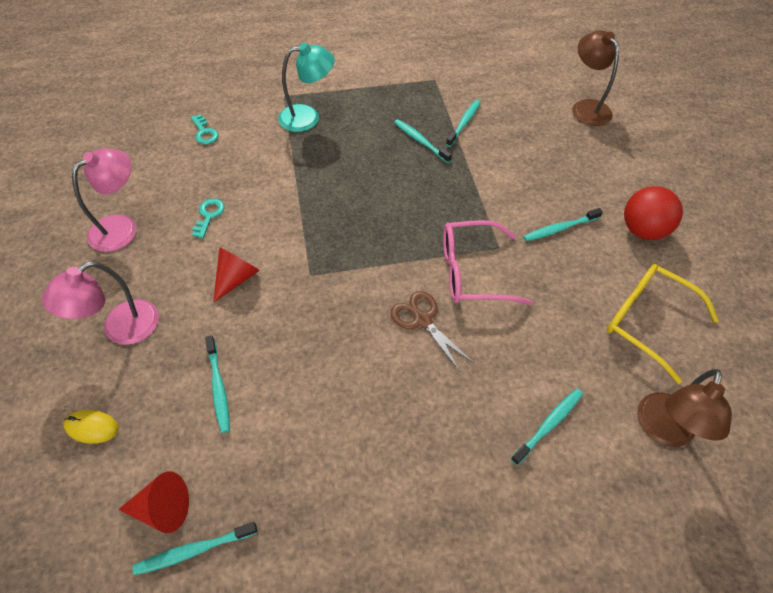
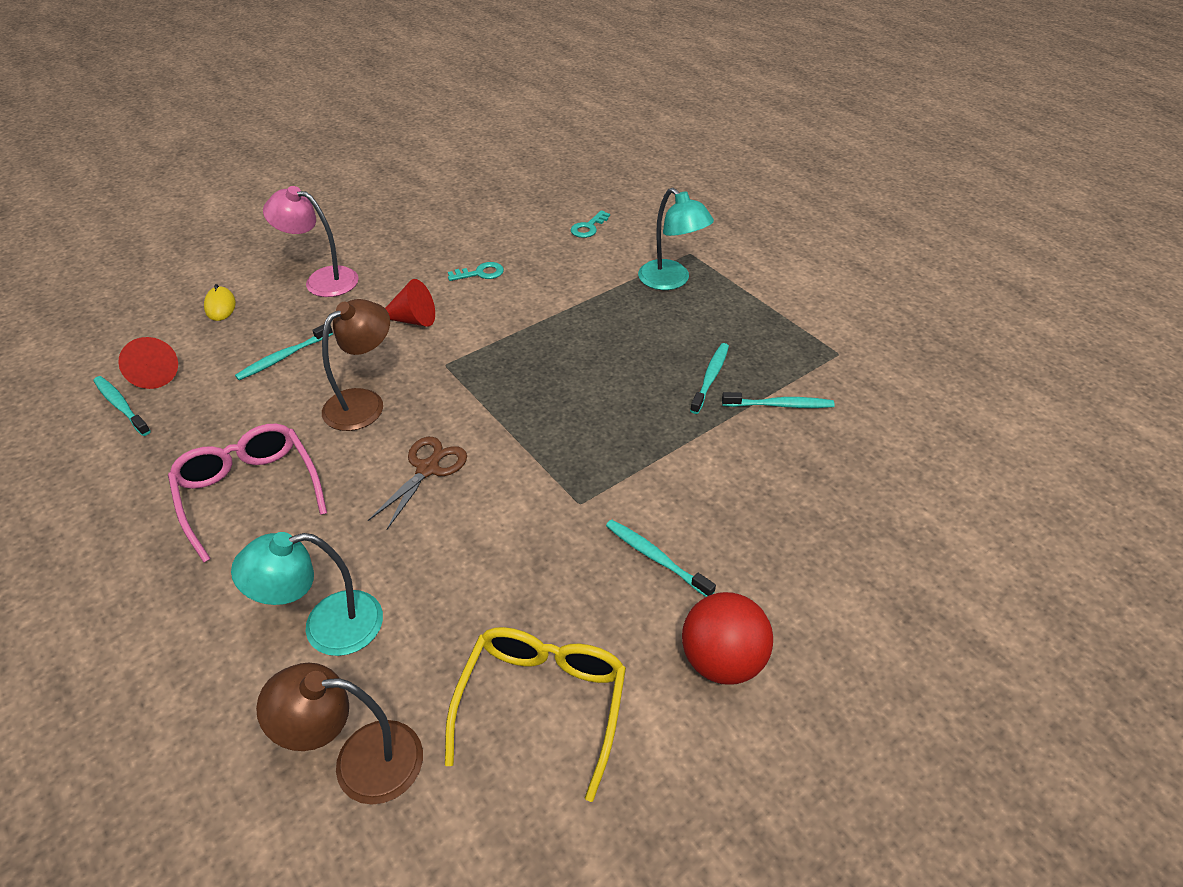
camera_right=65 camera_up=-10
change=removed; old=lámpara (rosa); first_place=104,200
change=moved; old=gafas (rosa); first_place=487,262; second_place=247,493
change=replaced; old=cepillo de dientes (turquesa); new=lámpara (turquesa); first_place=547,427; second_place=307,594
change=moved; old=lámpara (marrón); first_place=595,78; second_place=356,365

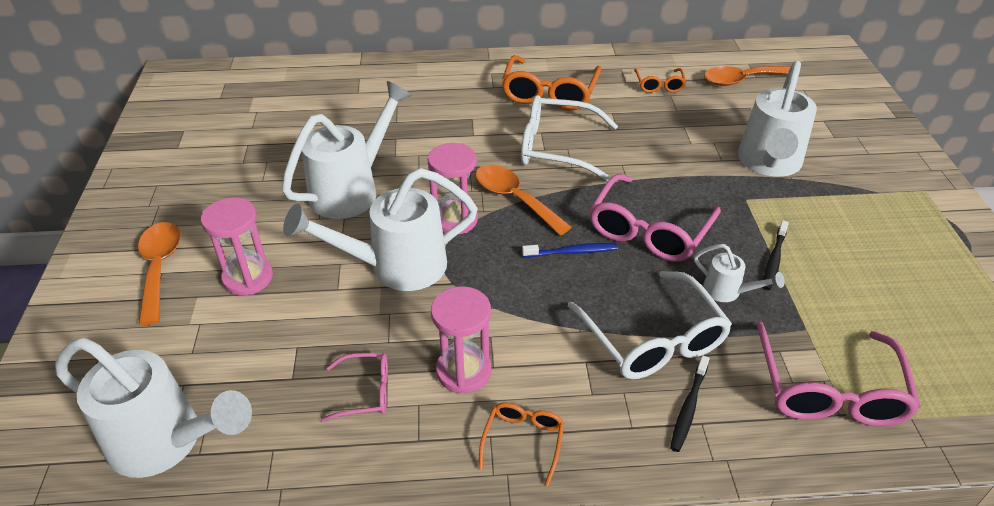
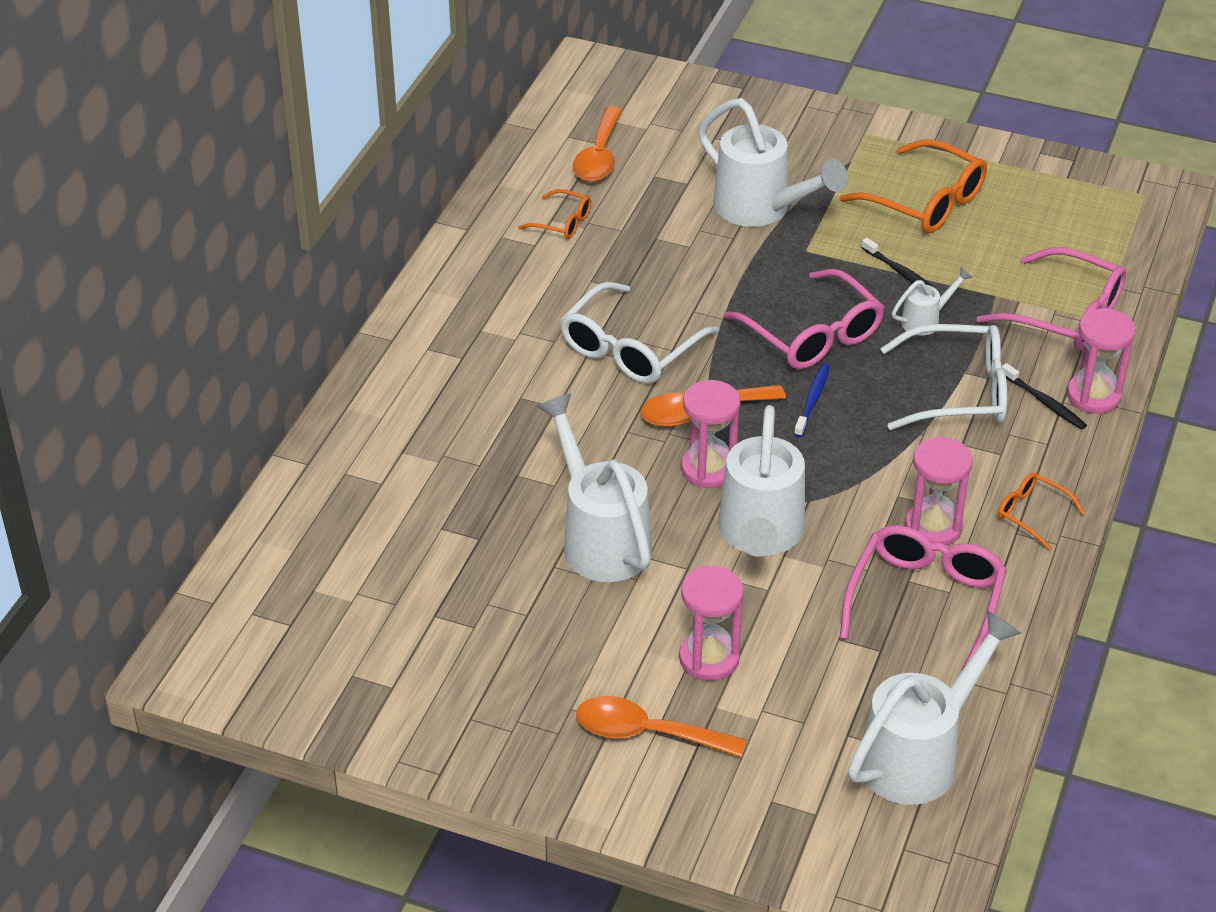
camera_right=-65 camera_up=0
change=resized; old=gafas (rosa); first_place=354,387; second_place=923,598; factor=1.91
change=moved; old=gafas (naranja); first_place=551,82; second_place=913,186
change=added; new=reloj de arena (rosa); second_place=1101,361

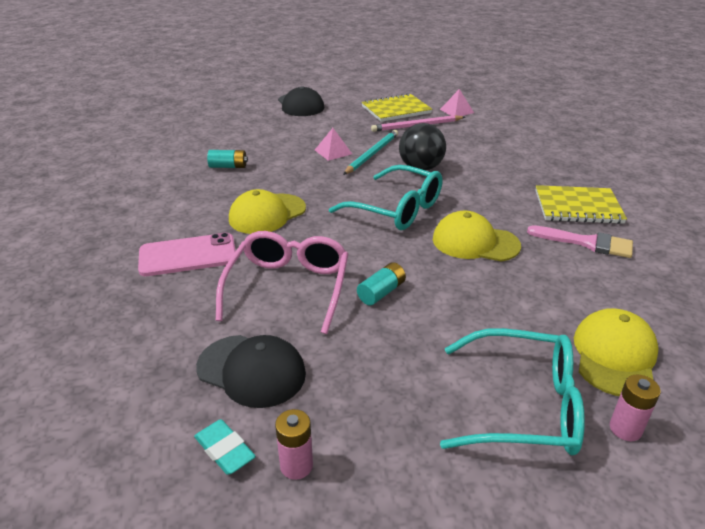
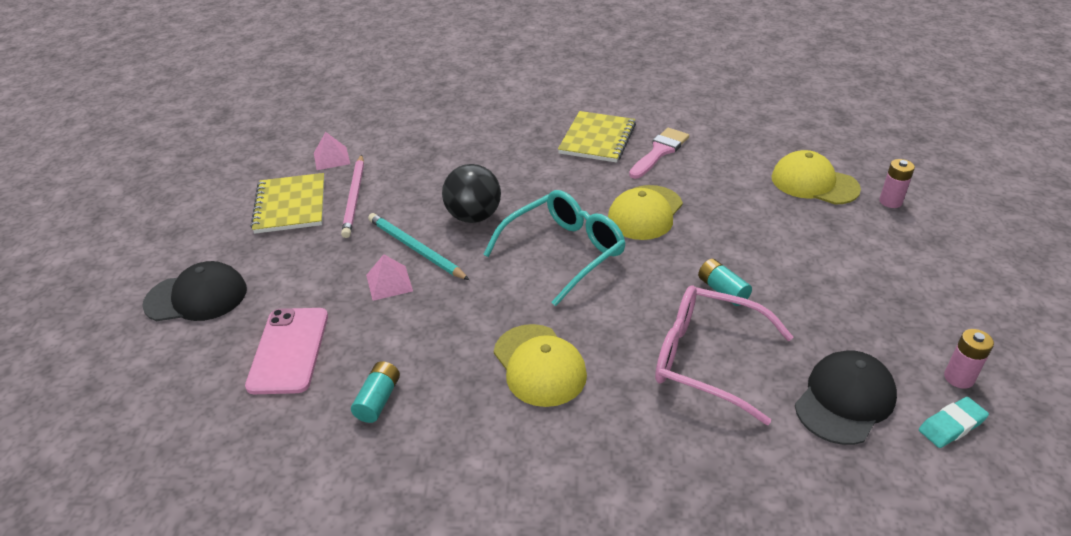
camera_right=-75 camera_up=5
change=moved; old=móvil (rosa); first_place=187,254; second_place=286,351
change=removed; old=gafas (turquesa); first_place=512,391

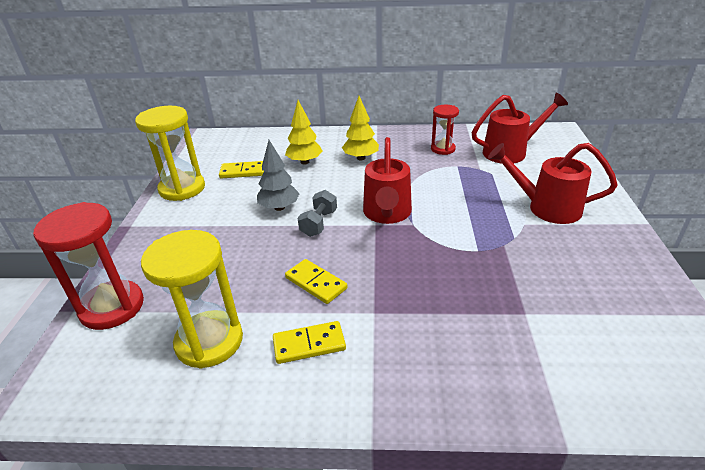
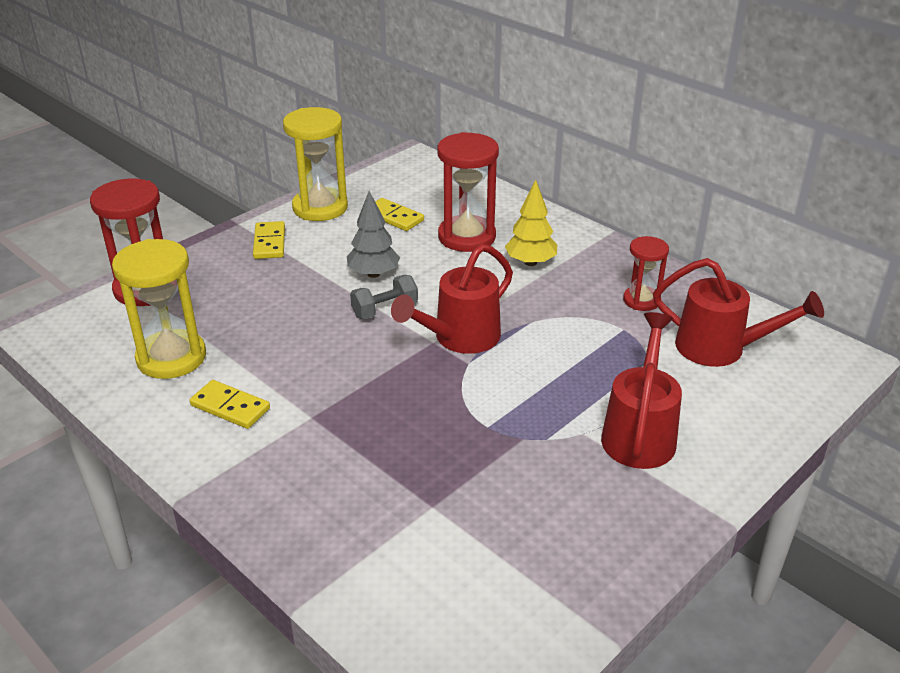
camera_right=40 camera_up=0
change=replaced; old=árbol (amarillo); new=reloj de arena (rojo); first_place=303,132; second_place=468,192
change=moved; old=ficha de dominó (amarillo); first_place=316,281; second_place=269,240
change=turned; old=regadera (rojo); first_place=553,183; second_place=641,390; degrees=45

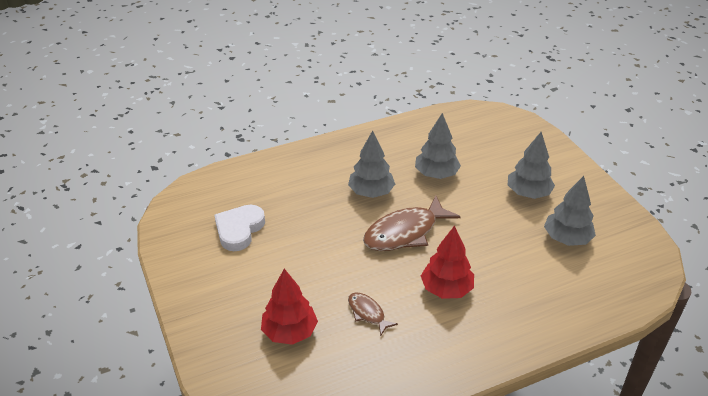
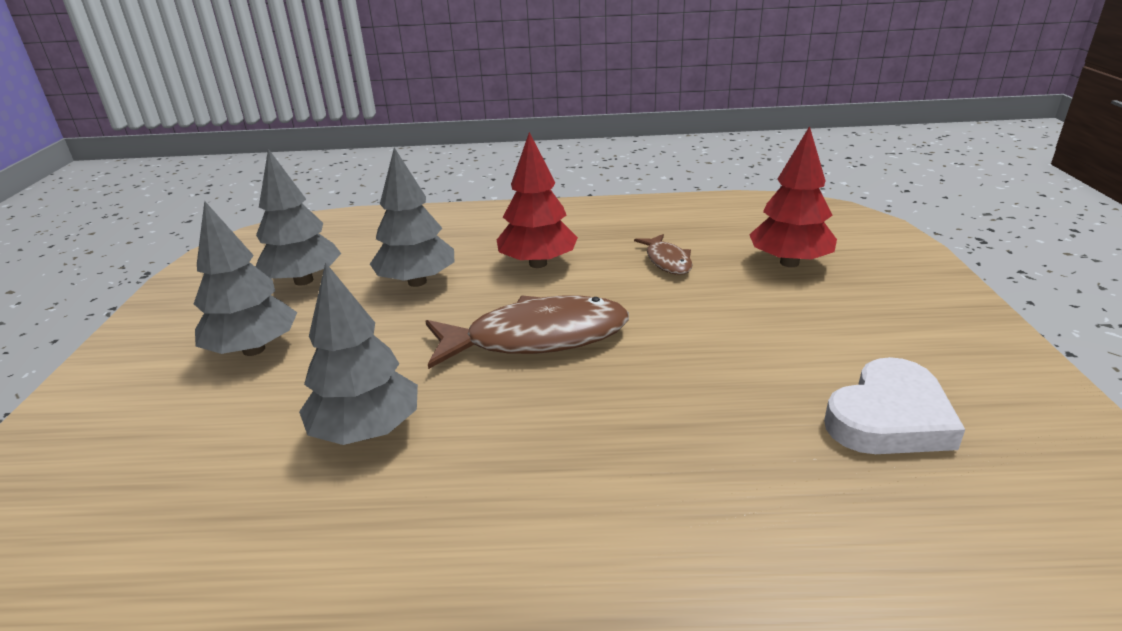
camera_right=-155 camera_up=-10
change=moved; old=árbol (gris); first_place=371,164; second_place=412,217

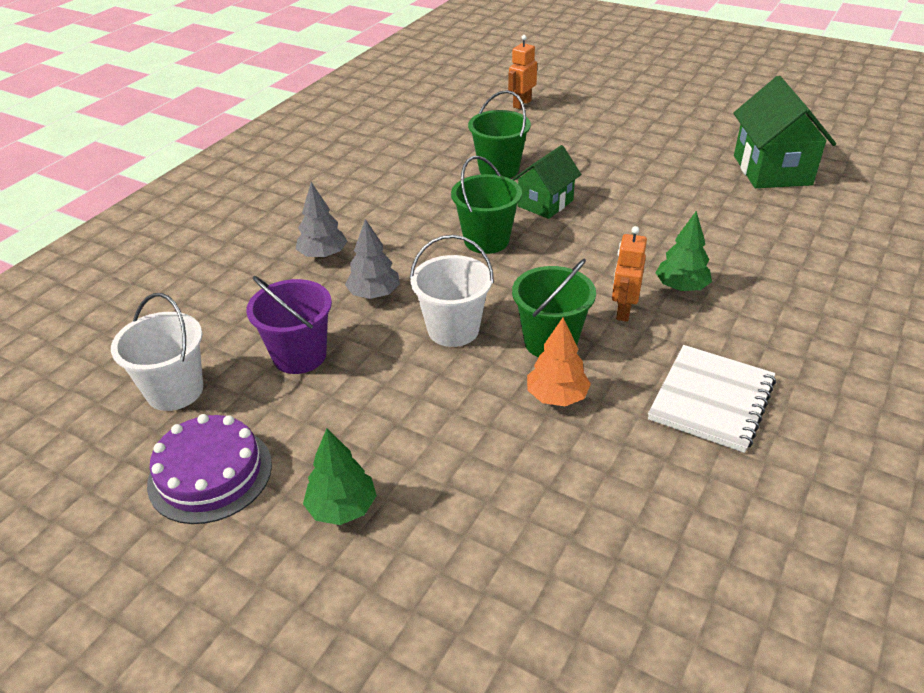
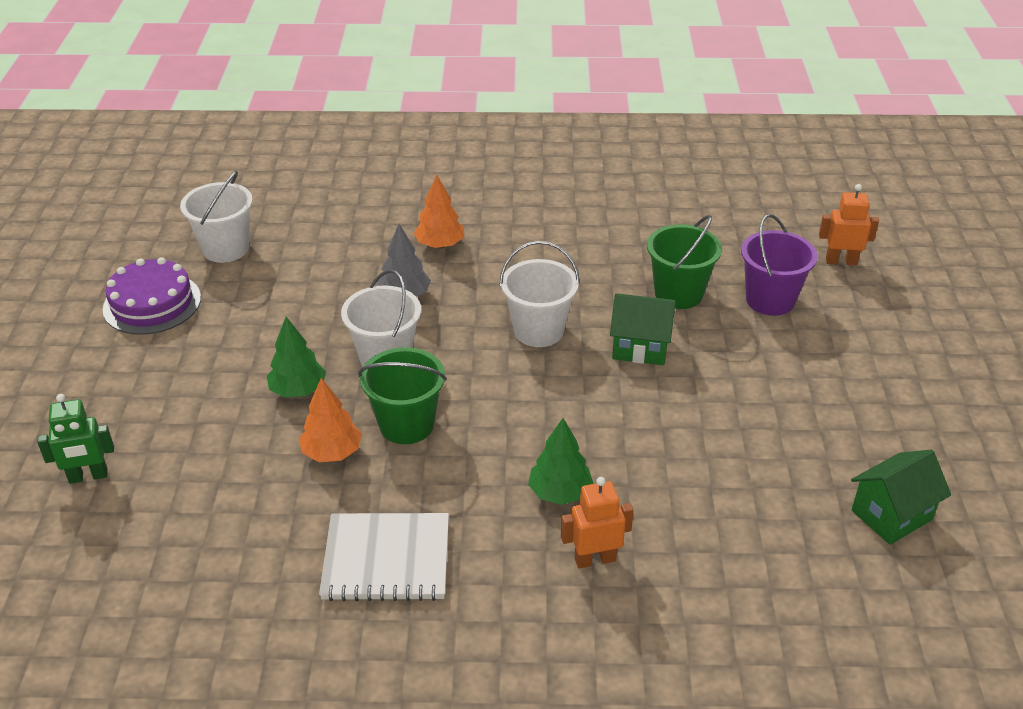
camera_right=60 camera_up=0
change=moved; old=balde (morado); first_place=289,325; second_place=779,265
change=recoloured; old=árbol (gris); new=árbol (naranja); first_place=321,220; second_place=439,211
change=moved; old=árbol (verde); first_place=340,476; second_place=296,357
change=recoloured; old=balde (verde); new=balde (blanco); first_place=486,205; second_place=539,294
change=moved; old=robot (naranja); first_place=629,274; second_place=597,523
change=resized; old=casa (verde); first_place=784,132; second_place=901,497; factor=0.63
change=added; new=robot (verde); second_place=75,439

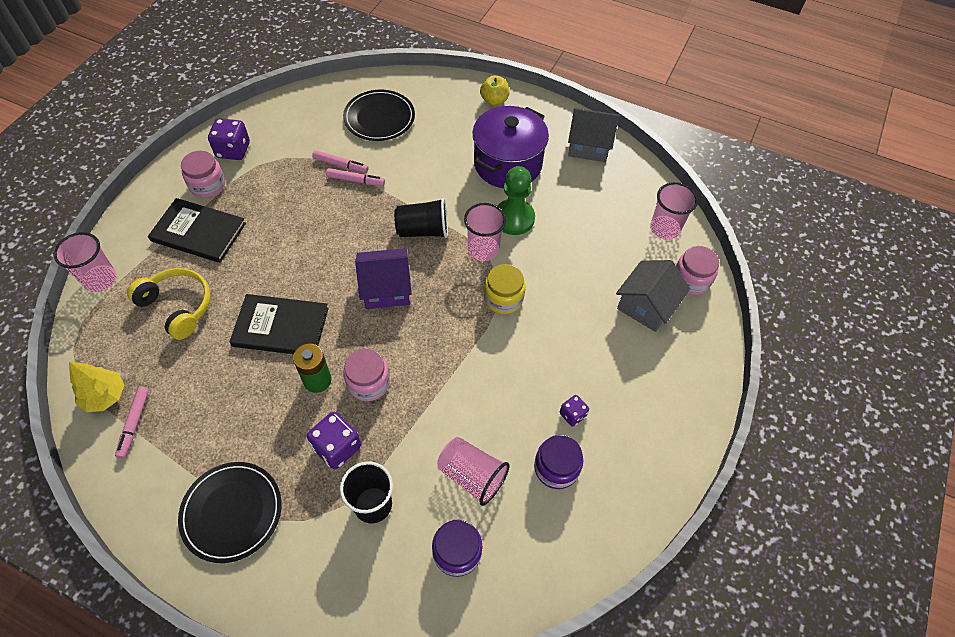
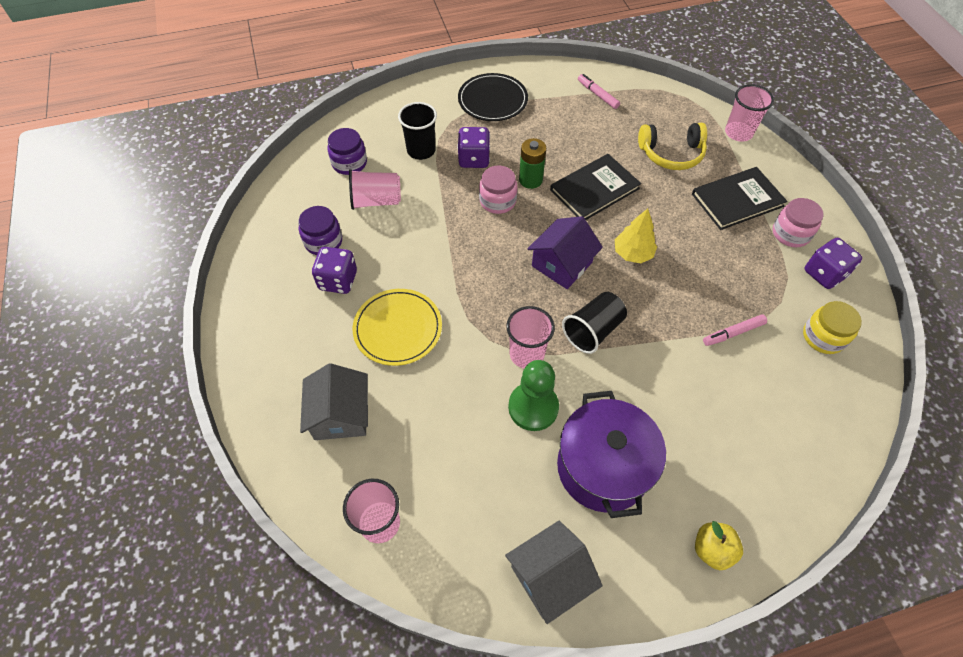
camera_right=140 camera_up=0
change=moved; old=árbol (amarillo); first_place=96,387; second_place=636,236
change=removed; old=rotulador (rosa); first_place=355,177
change=removed; old=plato (negro); first_place=379,115
change=moved; old=tarro (amarillo); first_place=504,289; second_place=832,327
change=resized; old=dado (morado); first_place=574,411; second_place=334,270; factor=1.73
change=removed; old=tarro (rosa); first_place=697,270
change=added; new=plato (amarillo); second_place=397,327

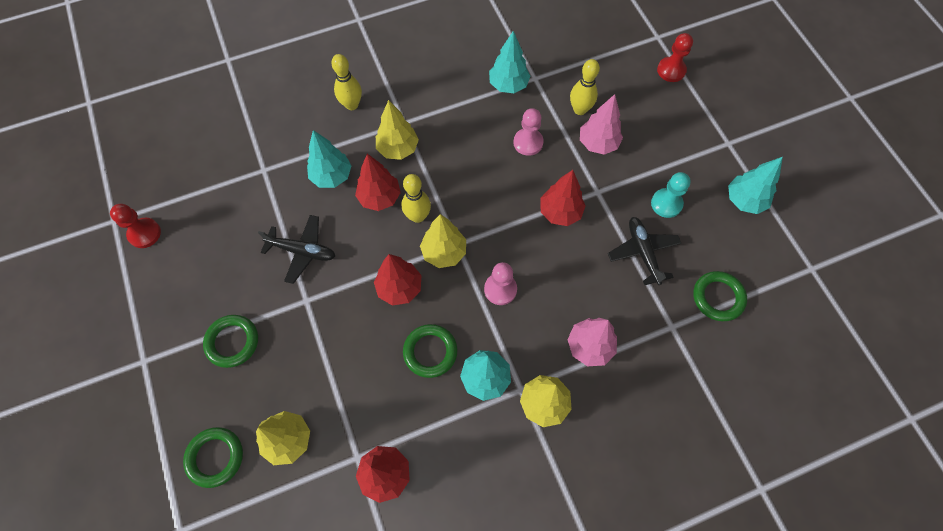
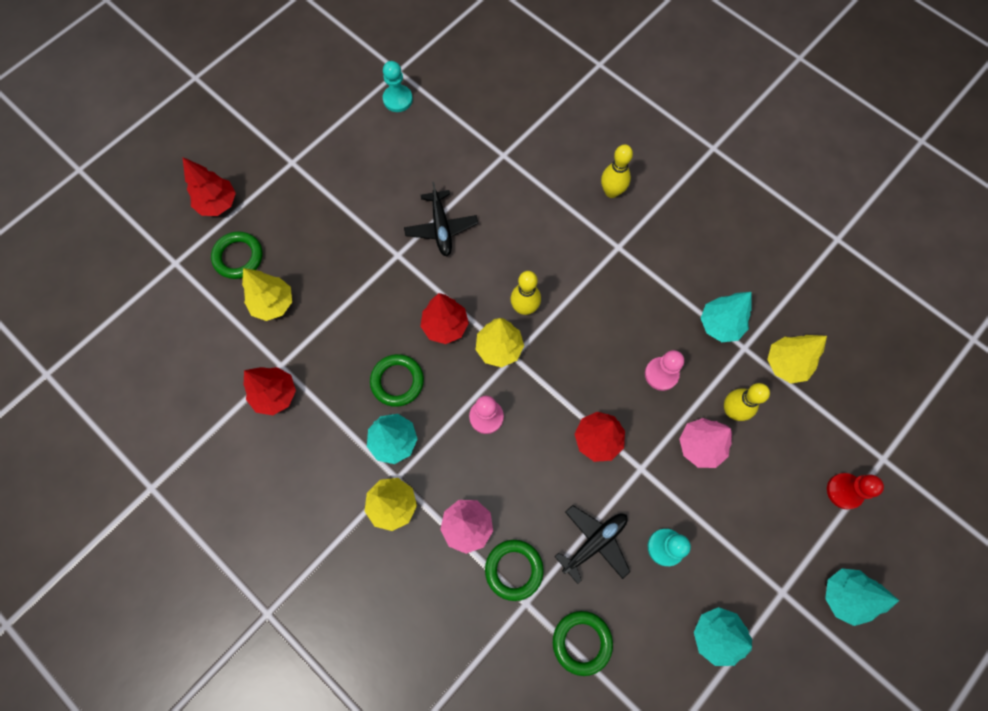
camera_right=65 camera_up=5
change=recoloured; old=peón (rojo); new=peón (turquesa); first_place=135,226; second_place=398,86
change=moved; old=anillo (verde); first_place=230,341; second_place=514,570
change=moved; old=árbol (turquesa); first_place=329,159; second_place=862,597
change=moved; old=árbol (rojo); first_place=378,182; second_place=209,186
change=moved; old=árbol (amarillo); first_place=397,130; second_place=797,359

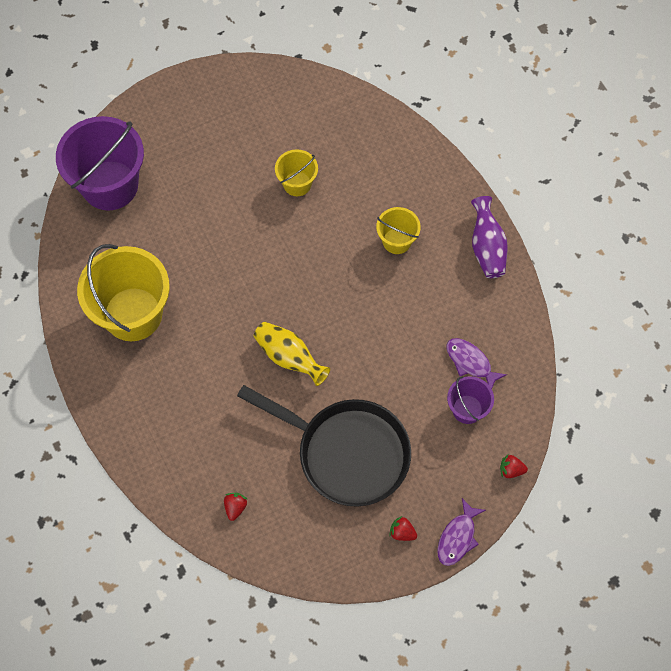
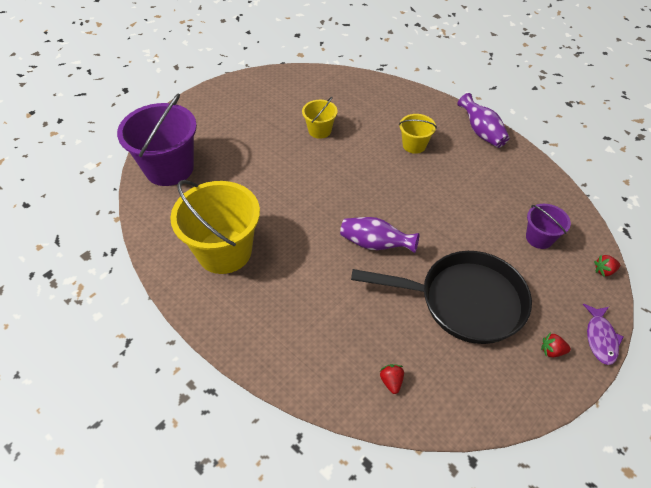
camera_right=-20 camera_up=-15
change=recoloured; old=florero (amarillo); new=florero (morado); first_place=292,354; second_place=379,235
change=removed; old=pez (morado); first_place=476,363

